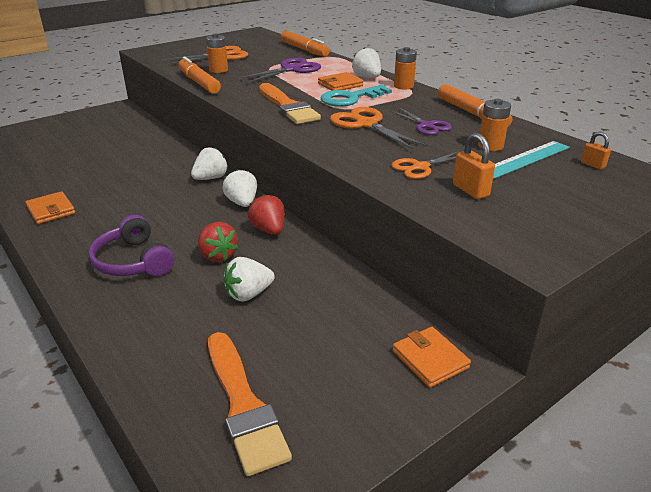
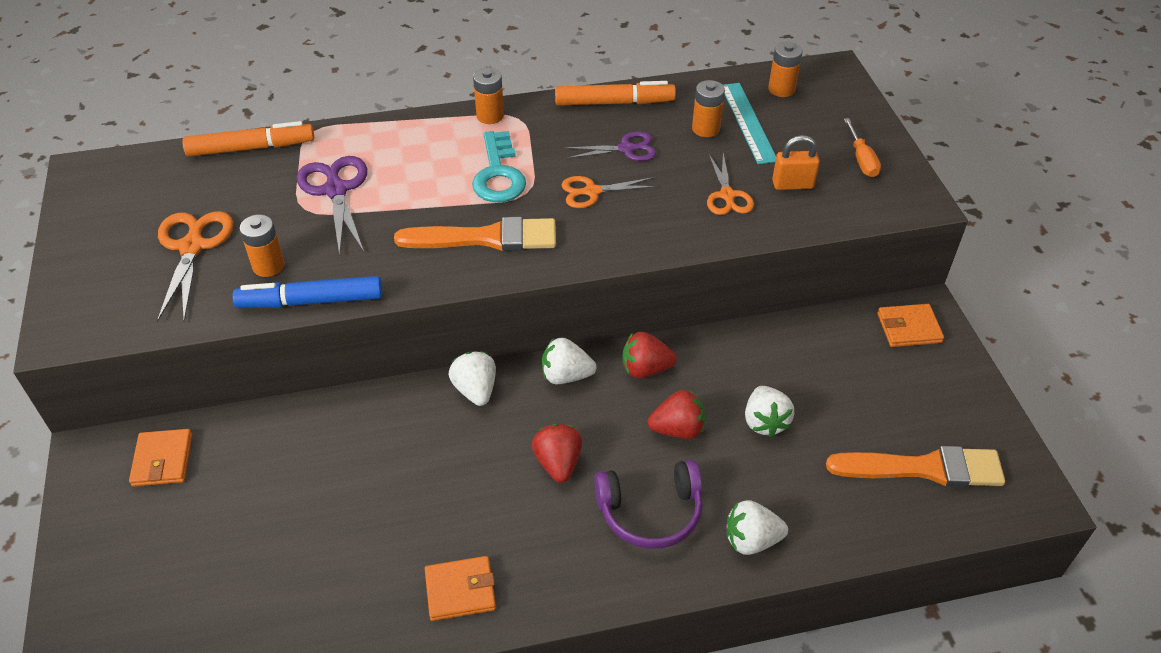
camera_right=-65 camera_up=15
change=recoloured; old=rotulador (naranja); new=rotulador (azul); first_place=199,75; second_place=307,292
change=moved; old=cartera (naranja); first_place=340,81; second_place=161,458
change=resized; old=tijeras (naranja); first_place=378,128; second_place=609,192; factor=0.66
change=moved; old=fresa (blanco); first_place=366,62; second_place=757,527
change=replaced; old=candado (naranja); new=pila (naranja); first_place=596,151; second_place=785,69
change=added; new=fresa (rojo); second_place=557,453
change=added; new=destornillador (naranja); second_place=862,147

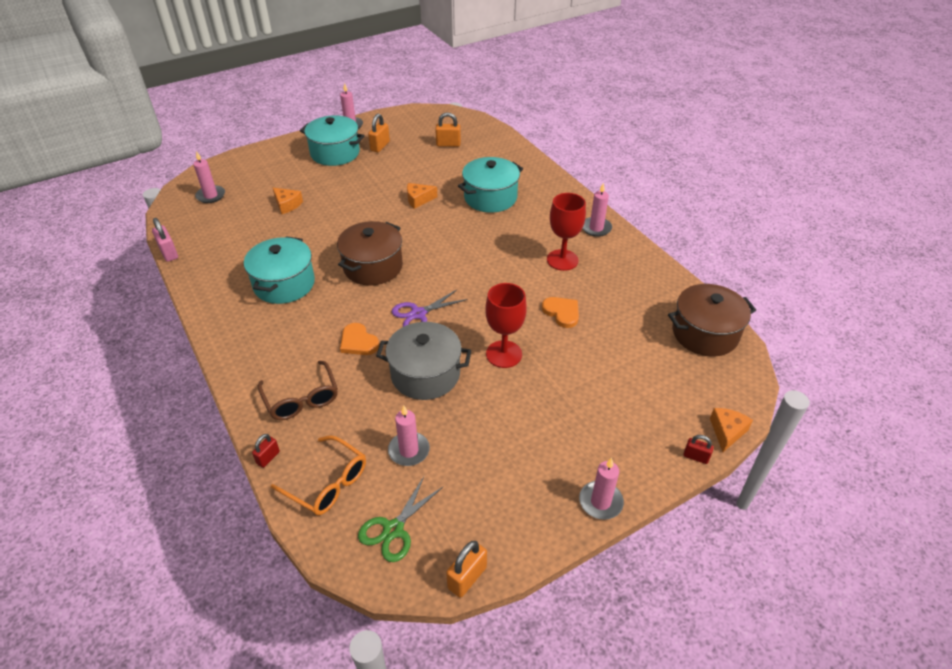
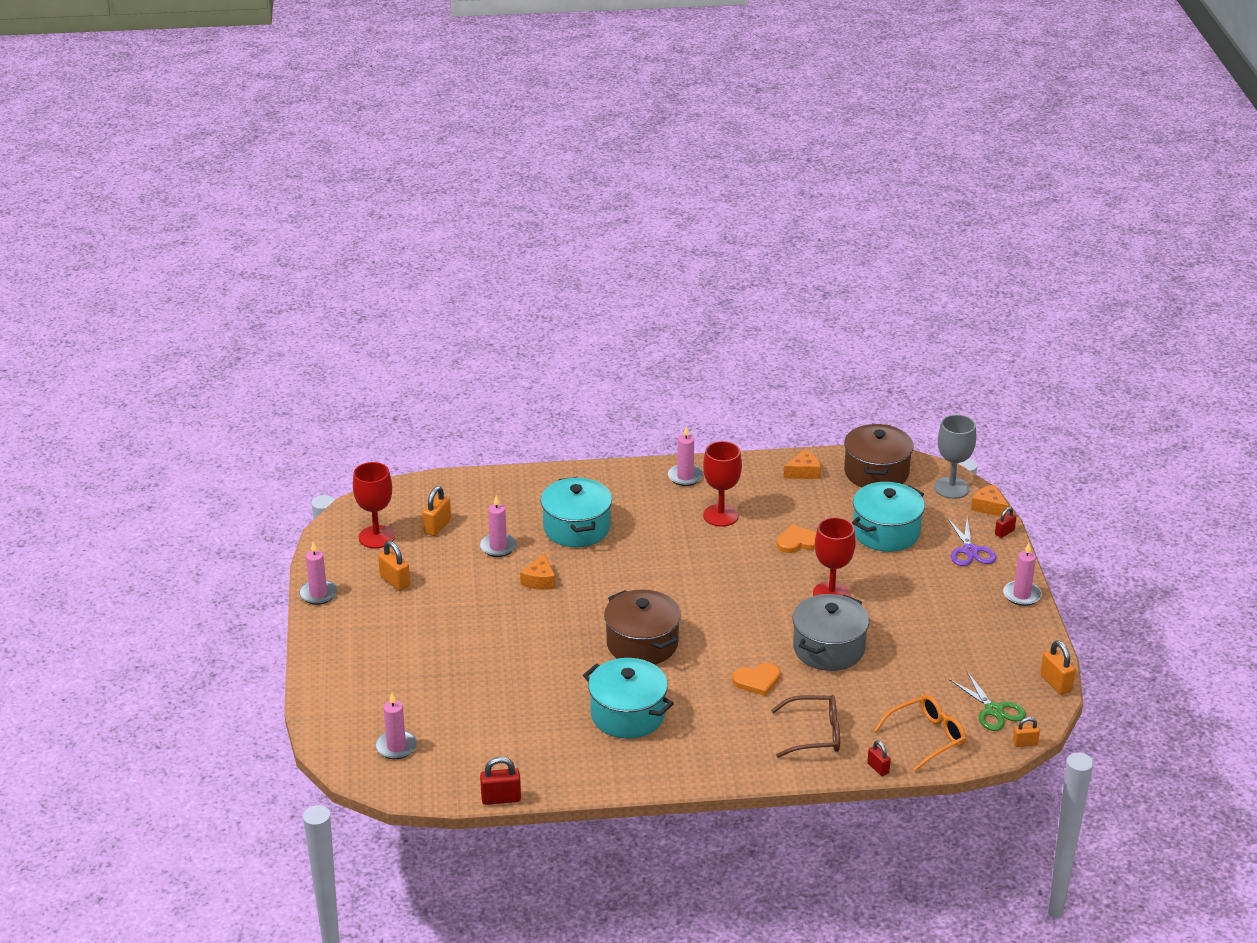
camera_right=-65 camera_up=-10
change=recoloured; old=candado (rosa); new=candado (rojo); first_place=165,240; second_place=500,781
change=moved; old=queso (naranja); first_place=288,201; second_place=802,464
change=moved; old=olla (turquesa); first_place=332,140; second_place=888,517
change=moved; old=vela (rosa); first_place=409,435; second_place=498,526
change=moved; old=tijeras (morado); first_place=429,308; second_place=971,541
change=added; new=copa (rojo); second_place=374,505
change=added; new=copa (gris); second_place=955,456
change=added; new=candado (naranja); second_place=1026,732

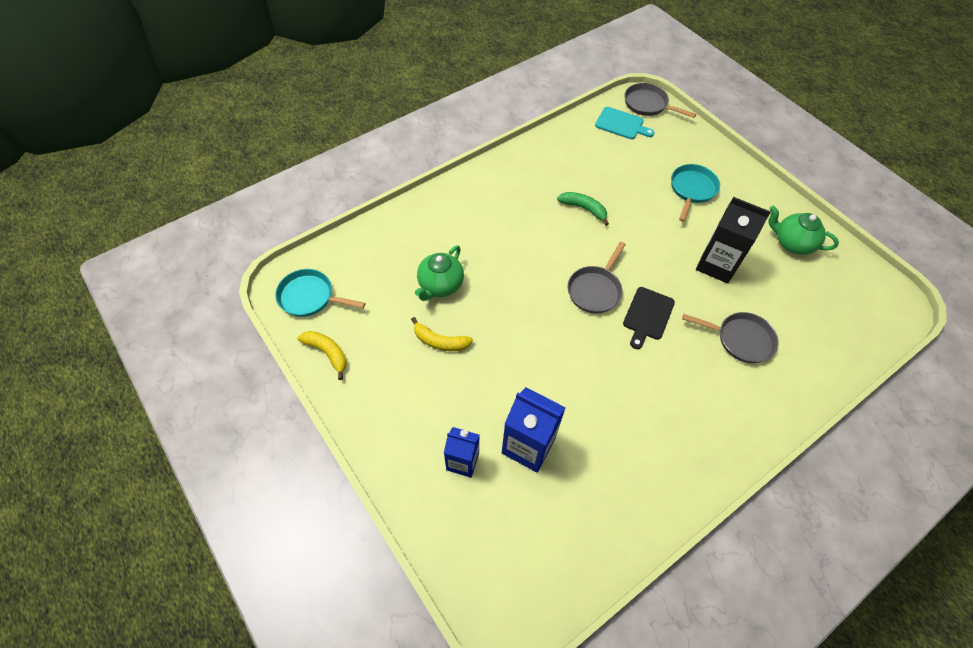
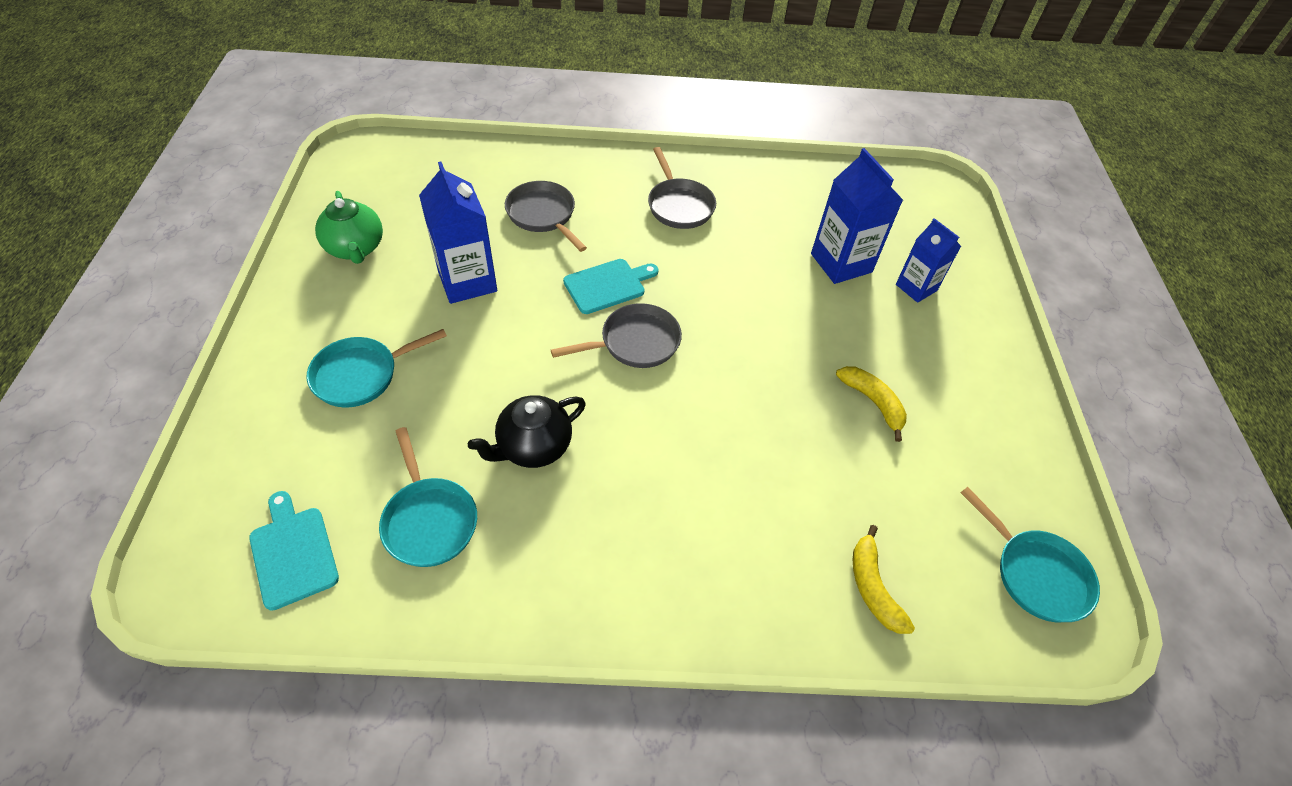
camera_right=-145 camera_up=-5
change=moved; old=plátano (amarillo); first_place=322,355; second_place=884,579
change=removed; old=tetera (verde); first_place=439,273
change=replaced; old=plátano (verde); new=tetera (negro); first_place=583,209; second_place=527,431
change=recoloured; old=tabla de cortar (negro); new=tabla de cortar (turquesa); first_place=649,318; second_place=611,286
change=moved; old=sartén (gris); first_place=660,100; second_place=682,188
change=recoloured; old=cartón de leche (negro); new=cartón de leche (azul); first_place=733,240; second_place=458,232
change=added; new=sartén (turquesa); second_place=428,497

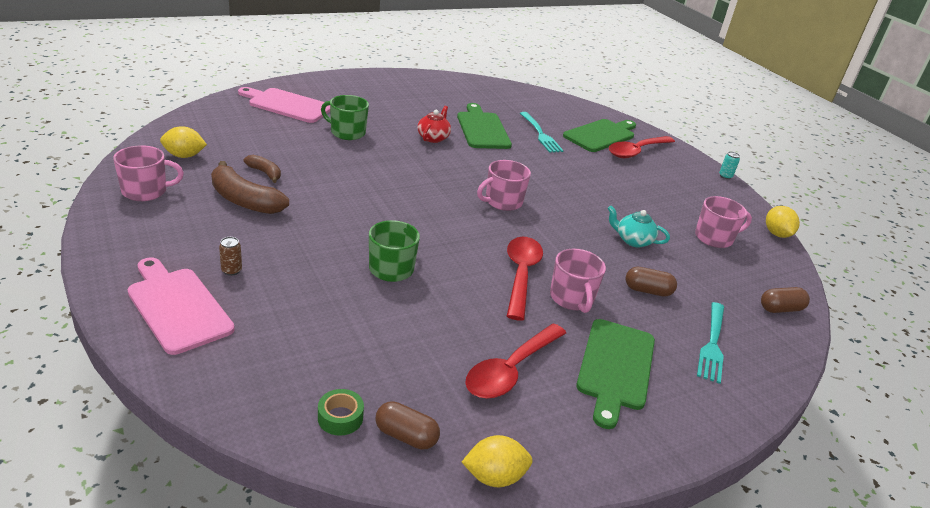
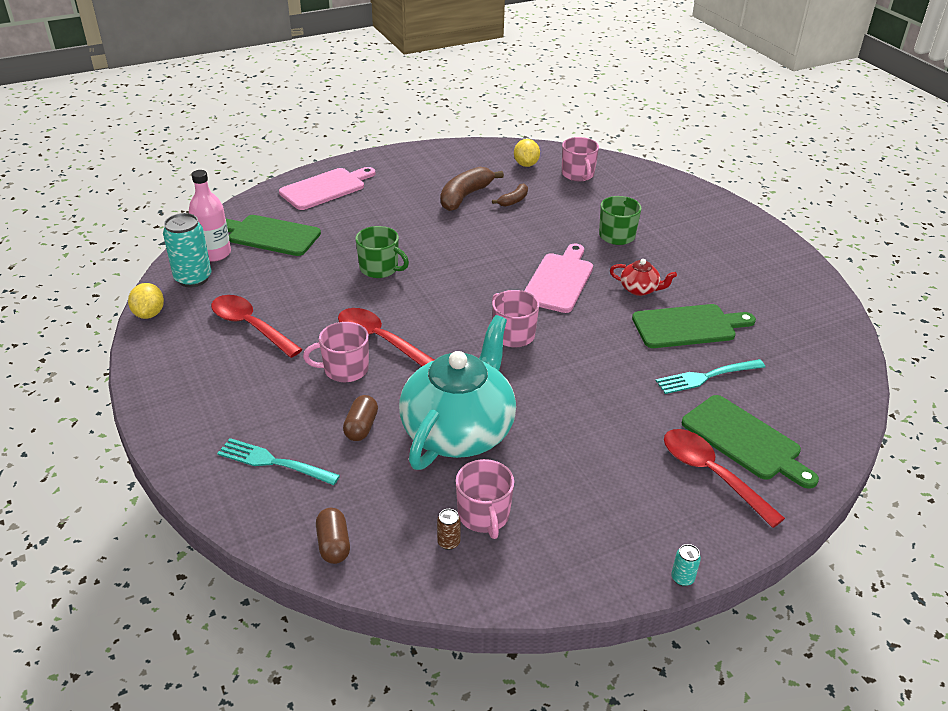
camera_right=95 camera_up=5
change=moved; old=taza (rosa); first_place=148,173; second_place=580,159
change=moved; old=lata (marrón); first_place=230,256; second_place=449,529
change=moved; old=tabla de cortar (rosa); first_place=284,105; second_place=558,278
change=replaced; old=cinta adhesiva (verde); new=botella (rosa); first_place=341,412; second_place=210,216
change=replaced; old=cápsula (marrón); new=lata (turquesa); first_place=407,425; second_place=187,250
change=turned; old=cuchara (rojo); first_place=525,279; second_place=386,337; degrees=-150
change=moved; old=tabla de cortar (verde); first_place=615,374; second_place=273,235
change=resized; old=tetera (turquesa); first_place=638,226; second_place=457,392; factor=2.4
change=removed; old=limón (amarillo); first_place=783,222

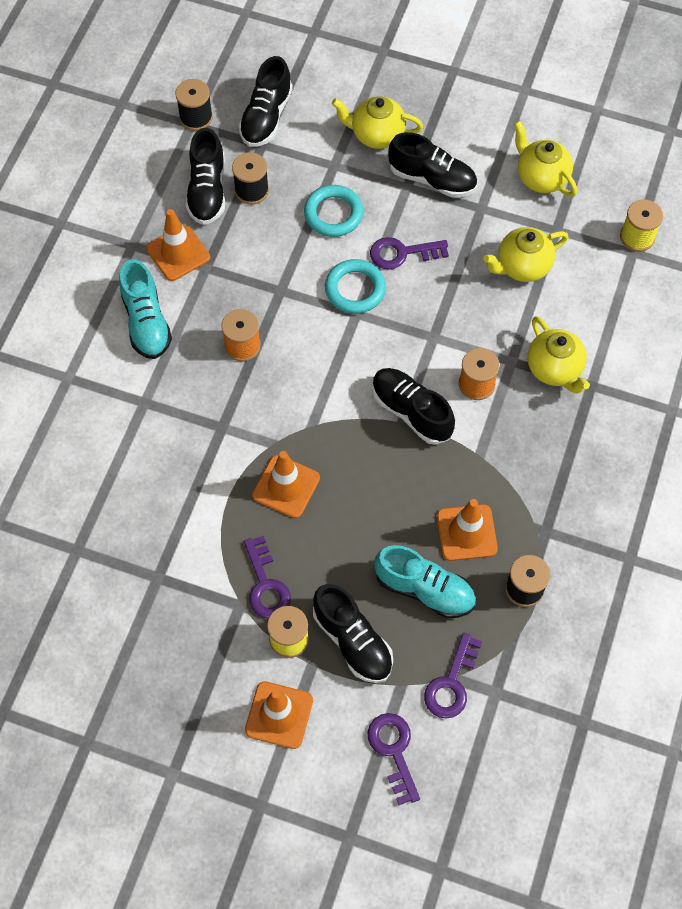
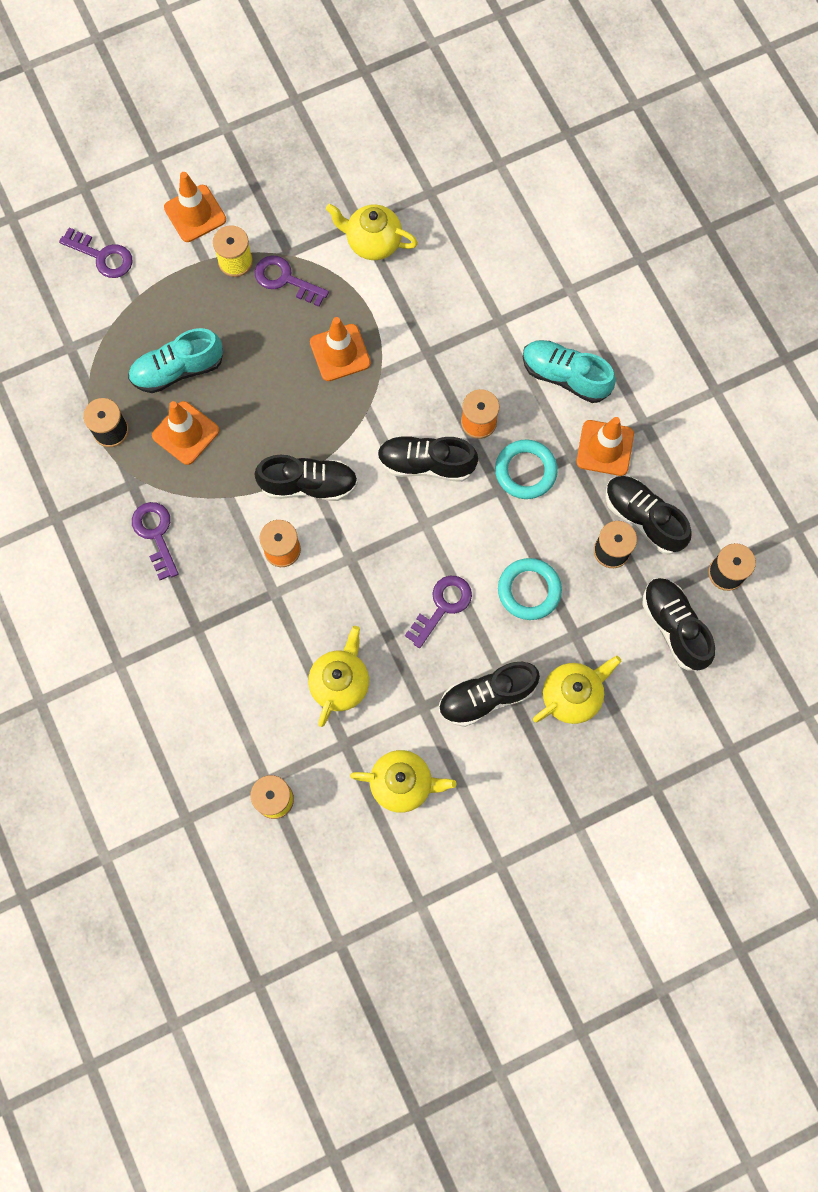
camera_right=135 camera_up=10
change=moved; old=zapato (negro); first_place=353,633; second_place=427,459
change=moved; old=anillo (turquesa); first_place=355,286; second_place=526,469
change=moved; old=llave (morado); first_place=453,676; second_place=155,541
change=moved; old=tetera (amarillo); first_place=559,355; second_place=372,232

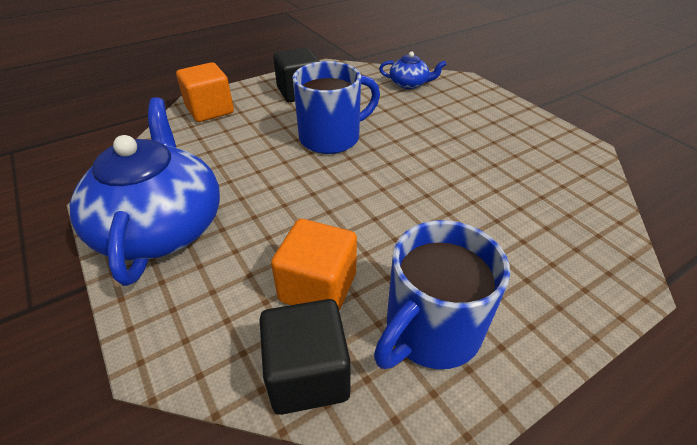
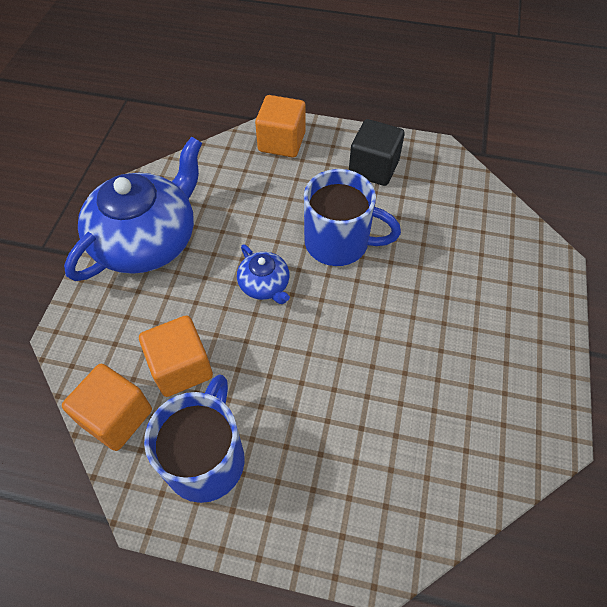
camera_right=45 camera_up=15
change=recoloured; old=cubo (negro); new=cubo (naranja); first_place=305,357; second_place=107,407
change=turned; old=taza (azul); first_place=442,294; second_place=194,438; degrees=105
change=moved; old=tetera (azul); first_place=413,70; second_place=263,274

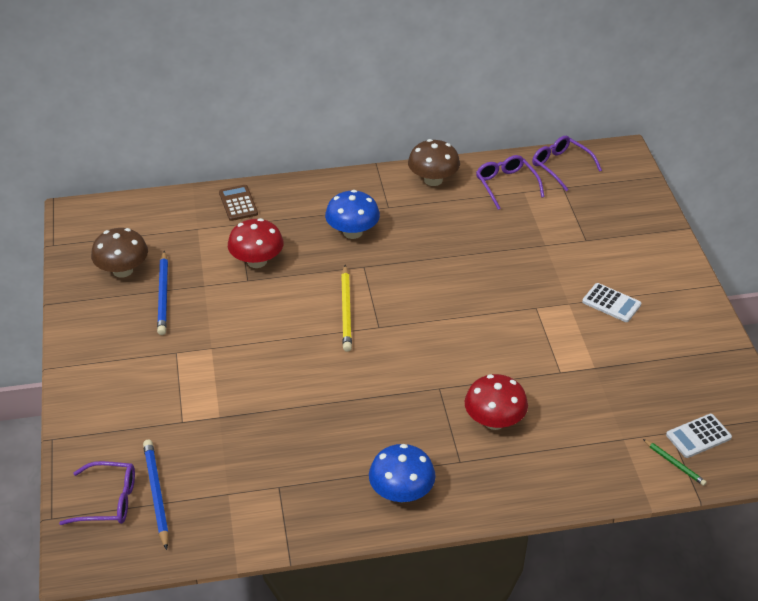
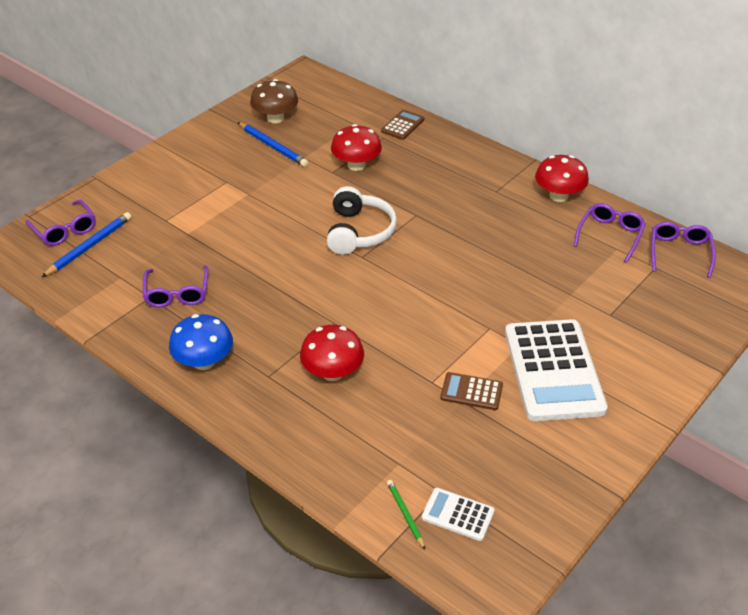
camera_right=50 camera_up=0
change=turned; old=lápiz (azul); first_place=162,293; second_place=273,144; degrees=-90
change=removed; old=seta (azul); first_place=352,214
change=replaced; old=lápiz (amarillo); new=auriculares (blanco); first_place=346,308; second_place=362,220
change=recoloured; old=seta (marrón); new=seta (rojo); first_place=434,162; second_place=562,178
change=resized; old=calculadora (blanco); first_place=611,302; second_place=556,370; factor=2.2
change=turned; old=lápiz (verde); first_place=675,462; second_place=406,514; degrees=150
change=added; new=gafas (morado); second_place=175,286
change=added; new=calculadora (marrón); second_place=471,391

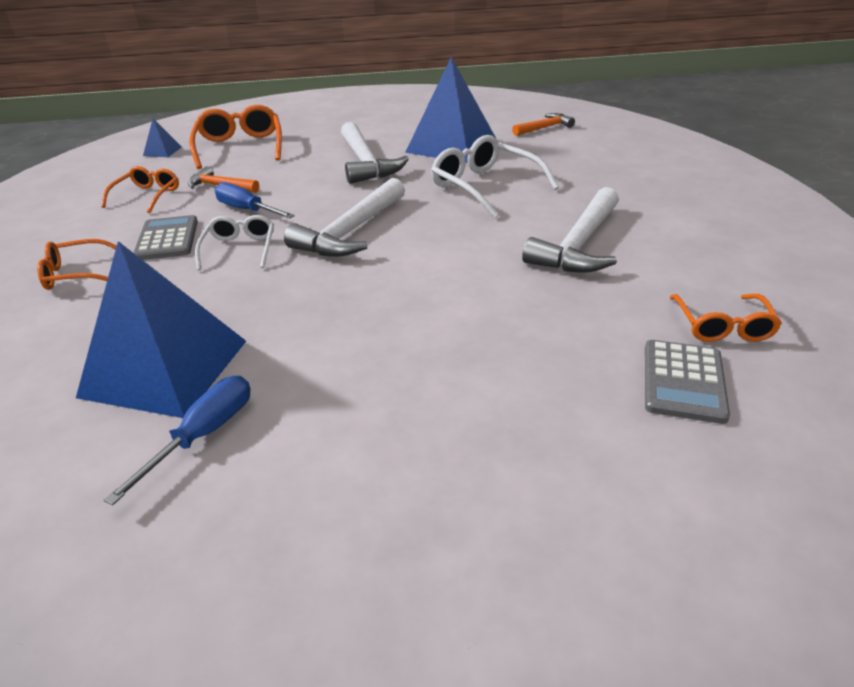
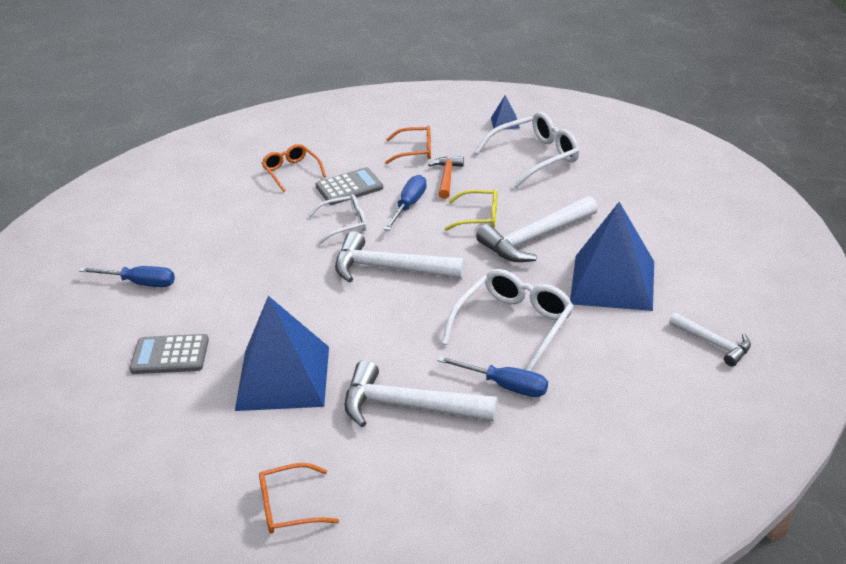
camera_right=75 camera_up=0
change=moved; old=pirámide (azul); first_place=161,329; second_place=282,353
change=recoloured; old=gafas (naranja); new=gafas (blanco); first_place=235,137; second_place=526,150
change=recoloured; old=martillo (naranja); new=martillo (blanco); first_place=543,124; second_place=710,340
change=moved; old=calculadora (gris); first_place=687,382; second_place=169,354
change=added; new=destornillador (azul); second_place=492,376
change=added; new=gafas (amarillo); second_place=470,210

